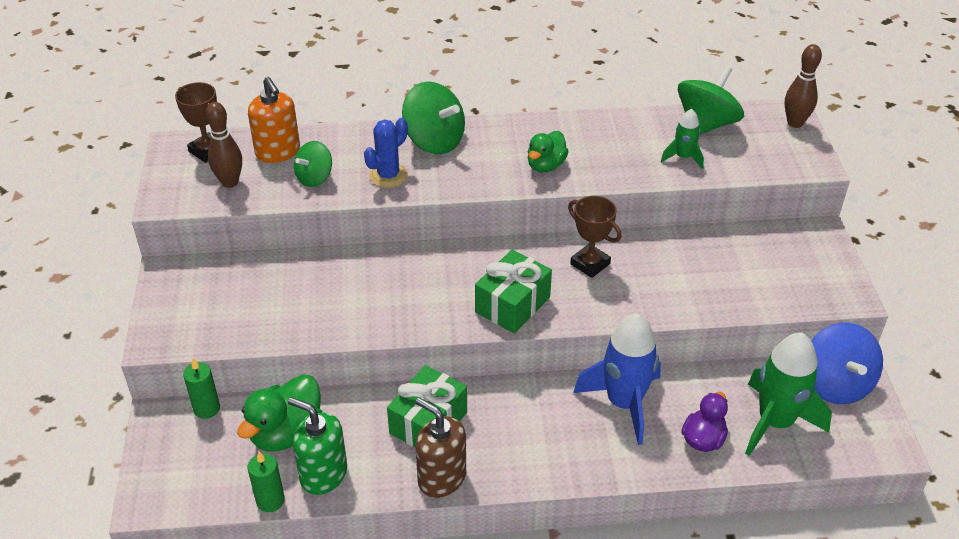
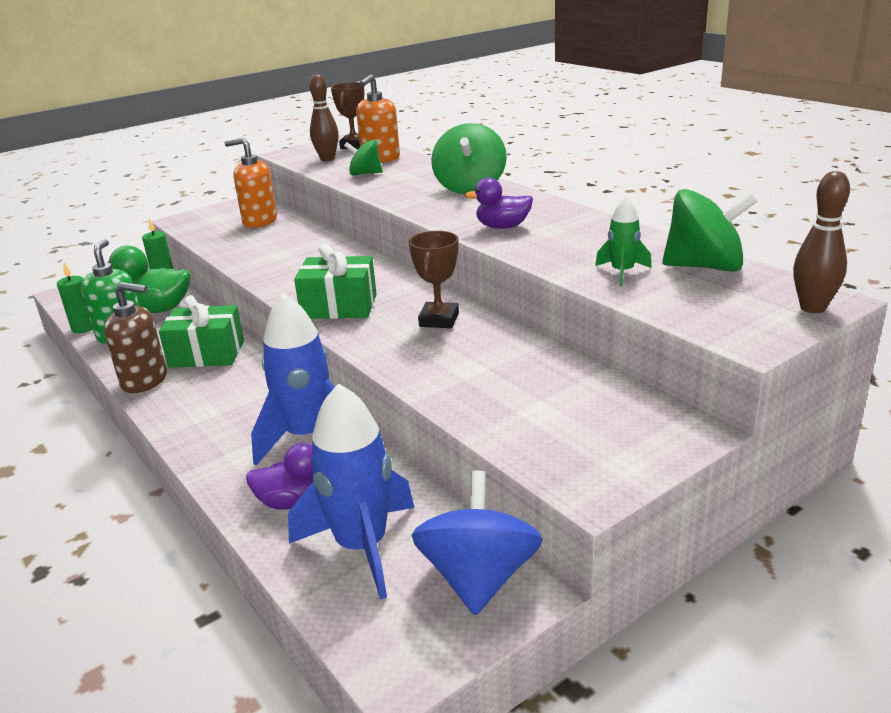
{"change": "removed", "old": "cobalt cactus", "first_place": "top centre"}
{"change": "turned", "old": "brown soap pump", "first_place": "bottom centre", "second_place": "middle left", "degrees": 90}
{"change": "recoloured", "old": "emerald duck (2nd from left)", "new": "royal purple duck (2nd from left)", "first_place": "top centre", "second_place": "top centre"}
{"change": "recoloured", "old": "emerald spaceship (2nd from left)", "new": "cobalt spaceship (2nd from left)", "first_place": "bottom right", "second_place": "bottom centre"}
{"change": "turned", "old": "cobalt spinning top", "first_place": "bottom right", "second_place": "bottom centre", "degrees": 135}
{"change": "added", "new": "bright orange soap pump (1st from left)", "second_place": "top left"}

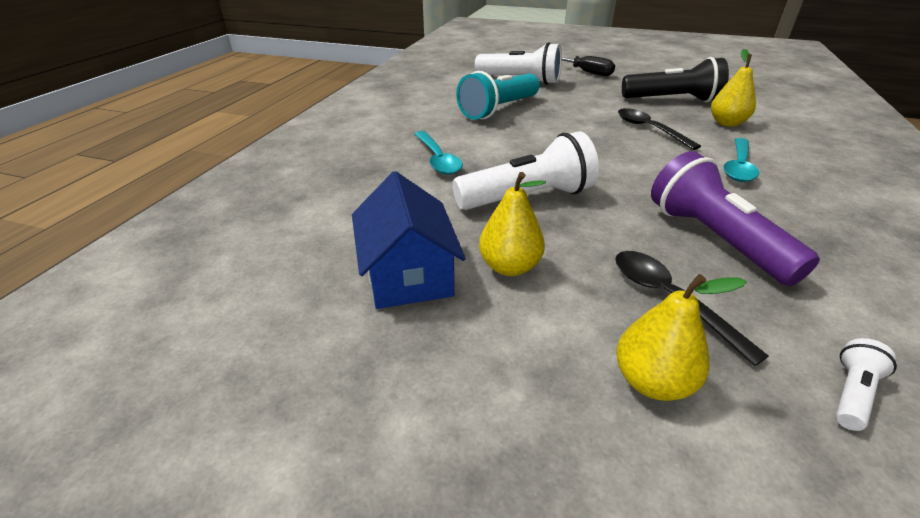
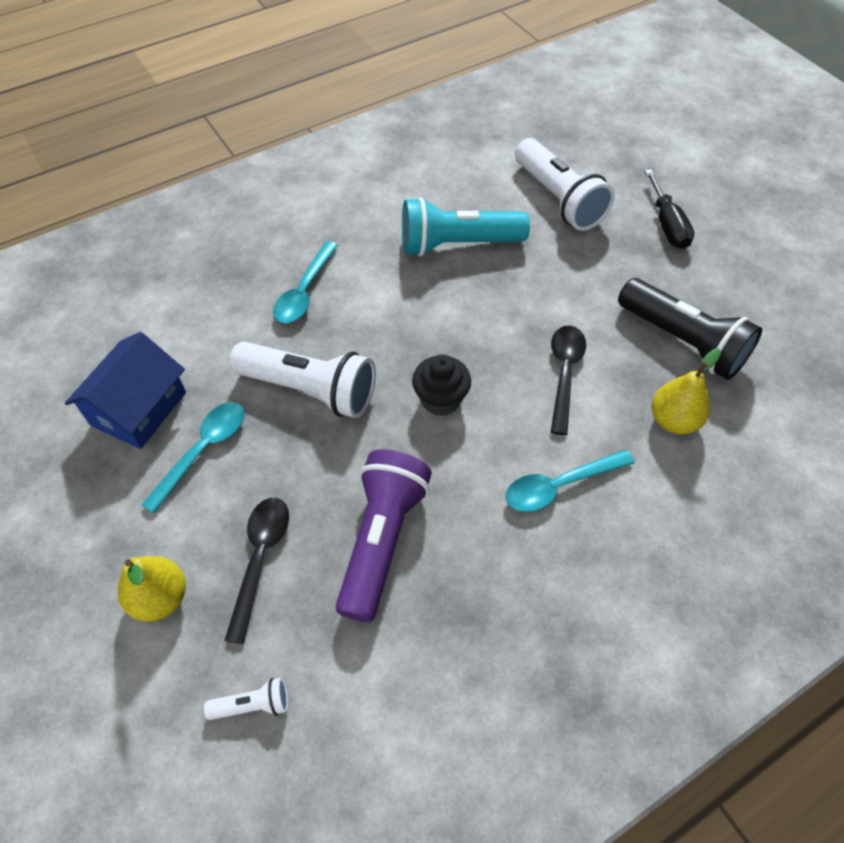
{"change": "replaced", "old": "bright yellow pear (1st from left)", "new": "aqua spoon (1st from left)", "first_place": "centre", "second_place": "middle left"}
{"change": "added", "new": "jet-black muffin", "second_place": "centre"}

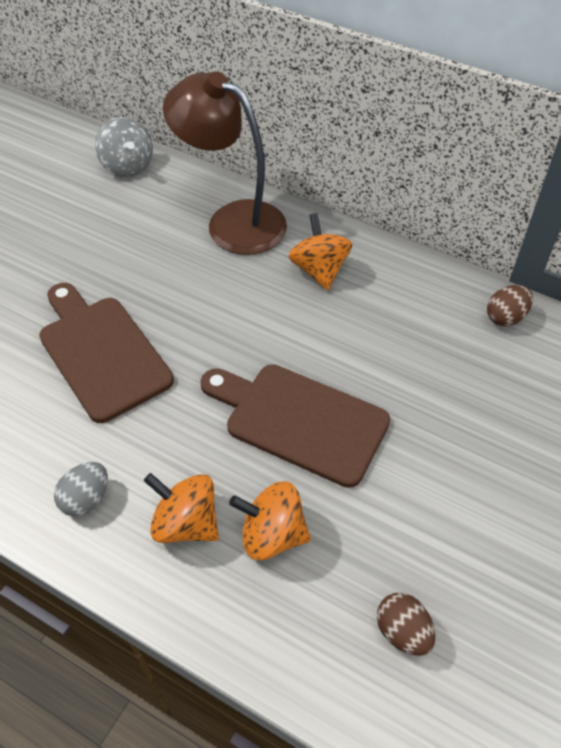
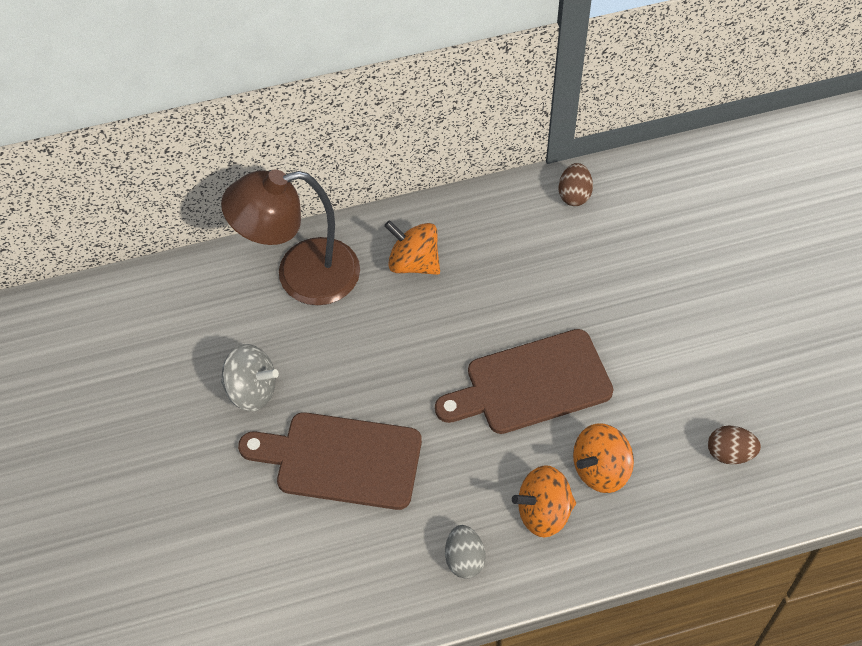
{"change": "moved", "old": "ash-grey spinning top", "first_place": "top left", "second_place": "middle left"}

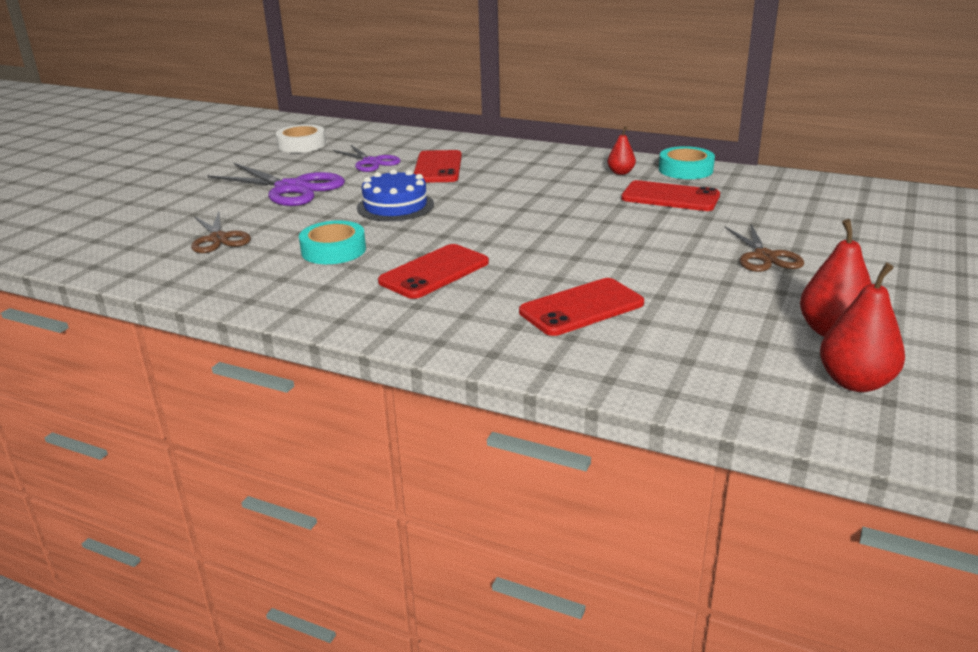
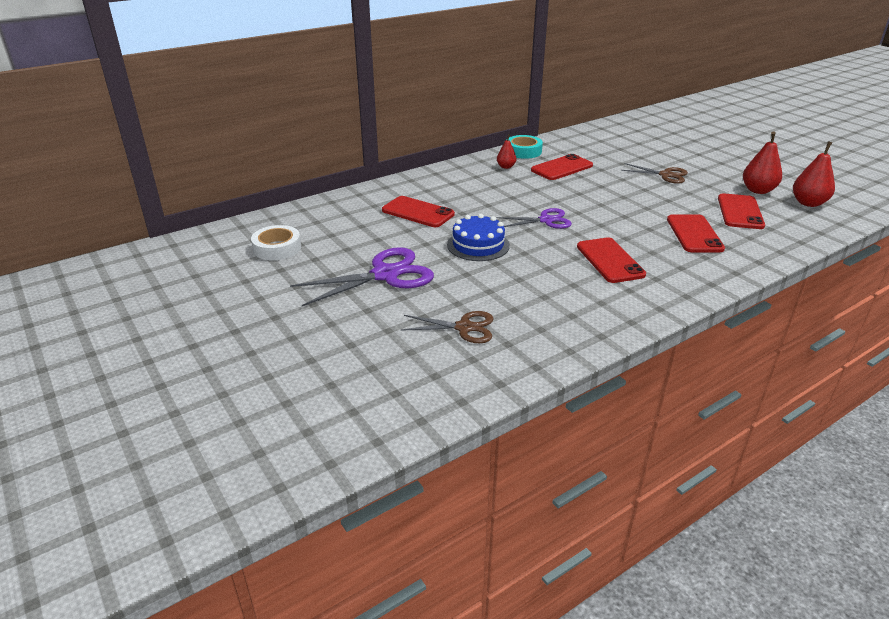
{"change": "removed", "old": "aqua sticky tape (1st from left)", "first_place": "centre"}
{"change": "moved", "old": "royal purple scissors (2nd from left)", "first_place": "top centre", "second_place": "centre"}
{"change": "added", "new": "scarlet smartphone (5th from left)", "second_place": "middle right"}

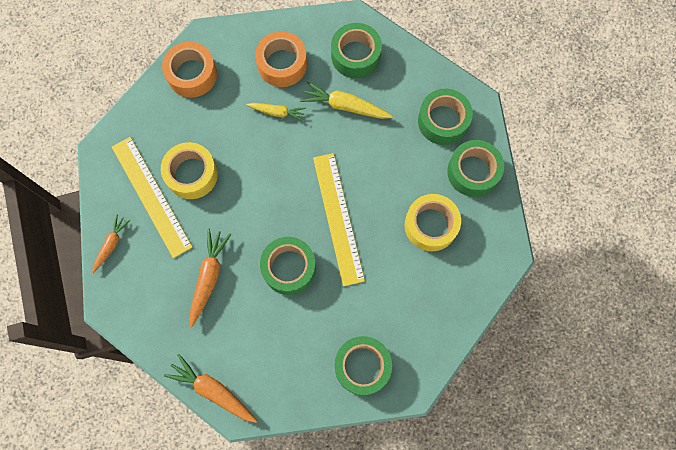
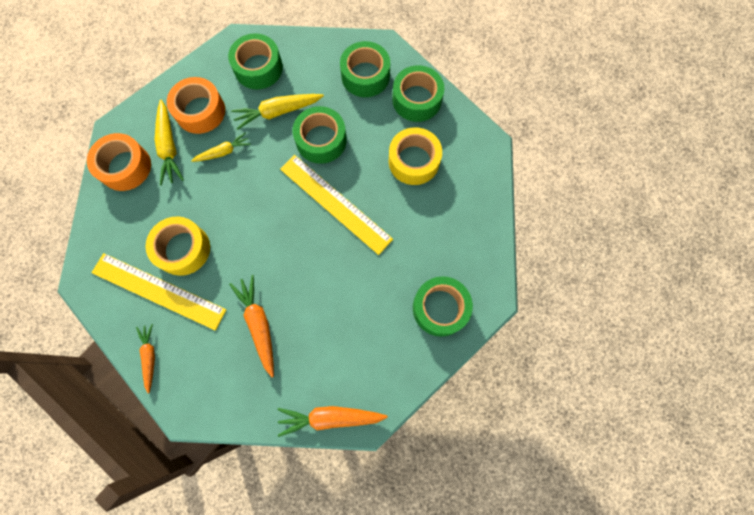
{"change": "moved", "old": "emerald sticky tape (1st from left in the first image)", "new": "emerald sticky tape (2nd from left)", "first_place": "centre", "second_place": "top centre"}
{"change": "added", "new": "bright yellow toy carrot (1st from left)", "second_place": "top left"}

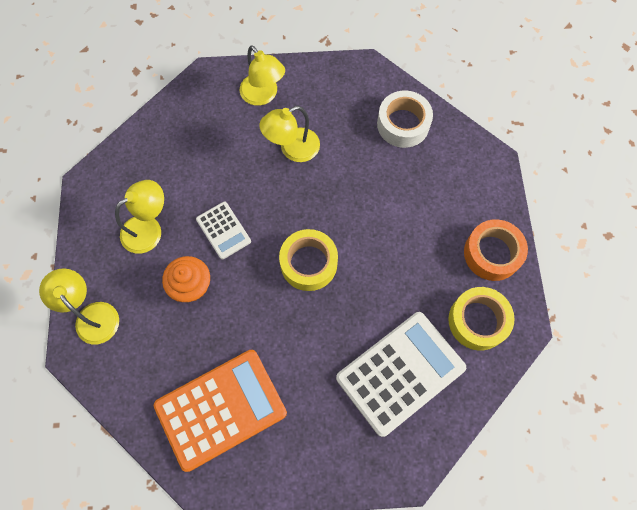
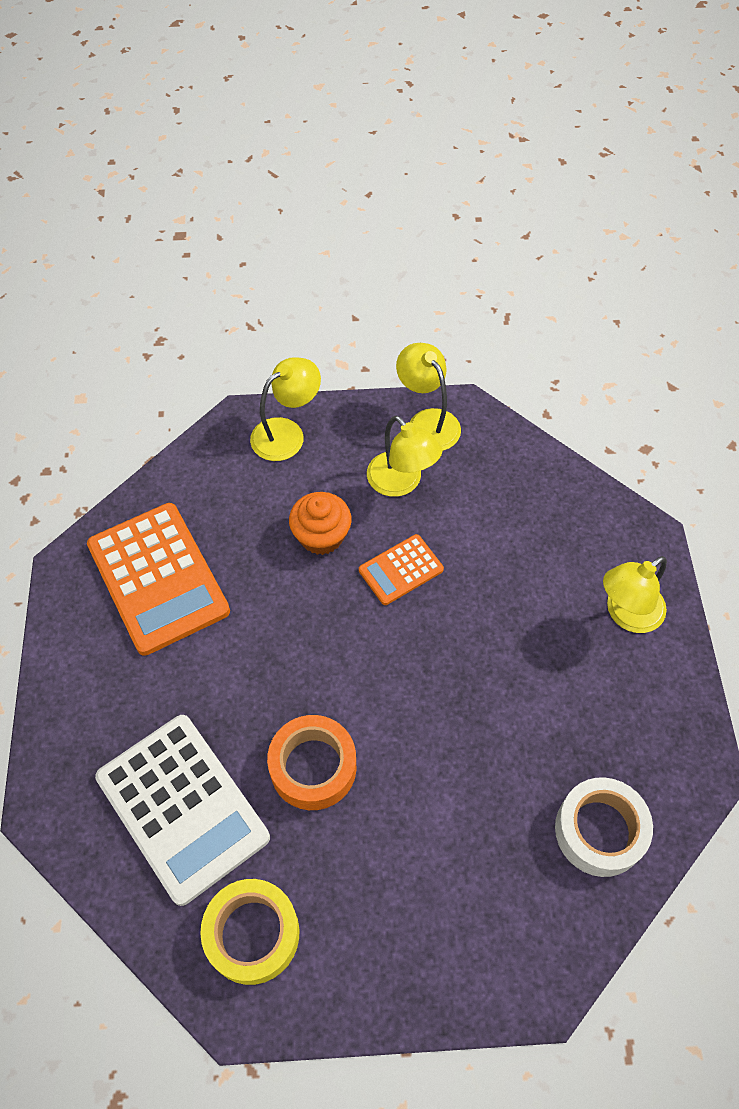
{"change": "recoloured", "old": "pure white pocket calculator (1st from left)", "new": "bright orange pocket calculator (2nd from left)", "first_place": "centre", "second_place": "centre"}
{"change": "moved", "old": "bright yellow desk lamp (4th from left in the first image)", "new": "bright yellow desk lamp (3rd from left)", "first_place": "top centre", "second_place": "centre"}
{"change": "removed", "old": "bright yellow sticky tape (1st from left)", "first_place": "centre"}
{"change": "moved", "old": "bright orange sticky tape", "first_place": "middle right", "second_place": "bottom centre"}

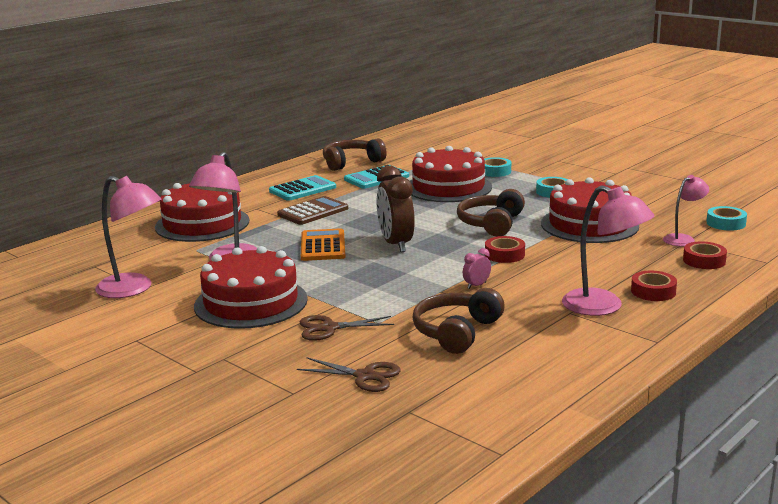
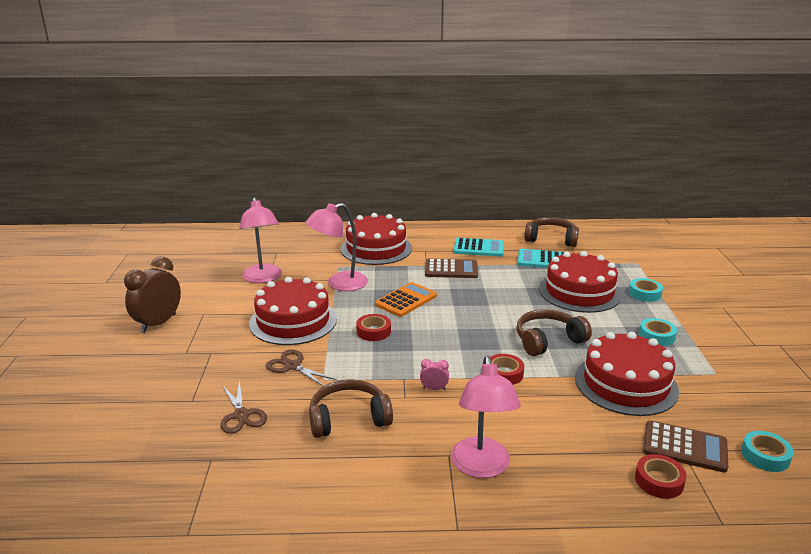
{"change": "moved", "old": "brown bedside clock", "first_place": "centre", "second_place": "middle left"}
{"change": "moved", "old": "scarlet sticky tape (2nd from left in the first image)", "new": "scarlet sticky tape (1st from left)", "first_place": "middle right", "second_place": "centre"}
{"change": "replaced", "old": "rose-pink desk lamp (4th from left)", "new": "brown pocket calculator (2nd from left)", "first_place": "middle right", "second_place": "bottom right"}

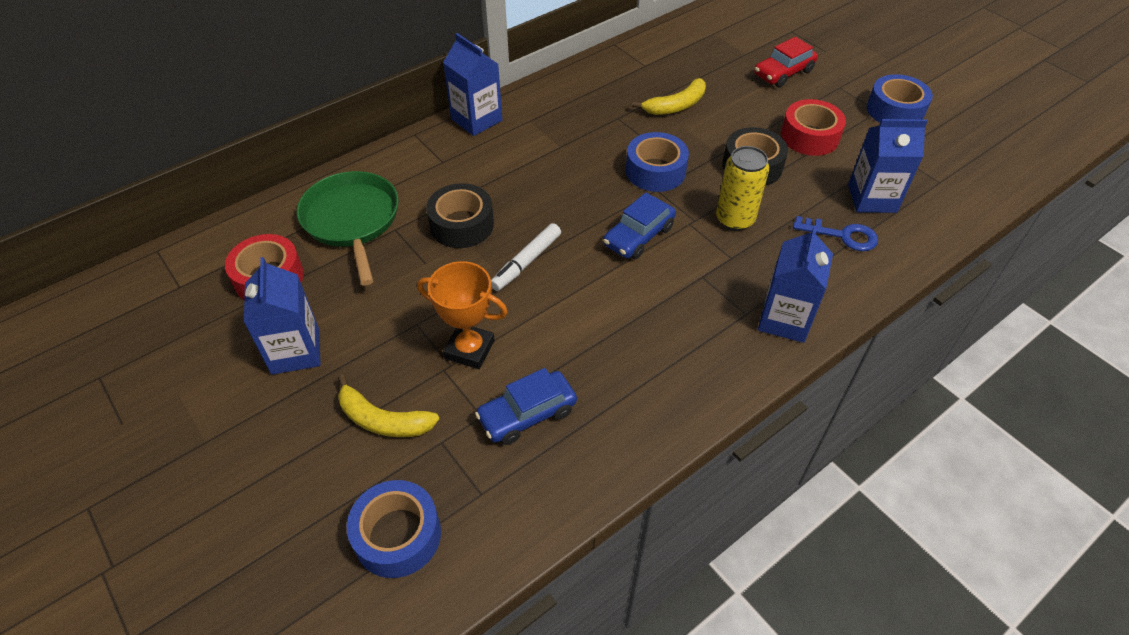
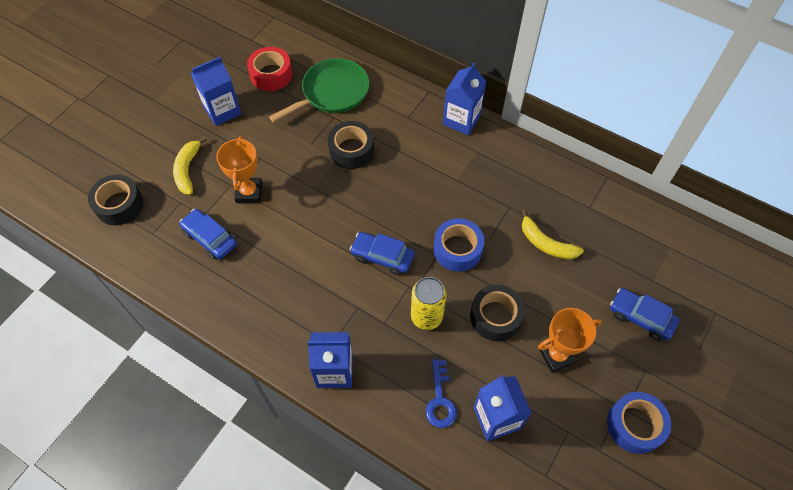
{"change": "recoloured", "old": "cobalt sticky tape (1st from left)", "new": "jet-black sticky tape (1st from left)", "first_place": "bottom centre", "second_place": "middle left"}
{"change": "removed", "old": "pure white marker", "first_place": "centre"}
{"change": "recoloured", "old": "scarlet automobile", "new": "cobalt automobile (3rd from left)", "first_place": "top right", "second_place": "middle right"}
{"change": "replaced", "old": "scarlet sticky tape (2nd from left)", "new": "bright orange prize cup (2nd from left)", "first_place": "top right", "second_place": "bottom right"}

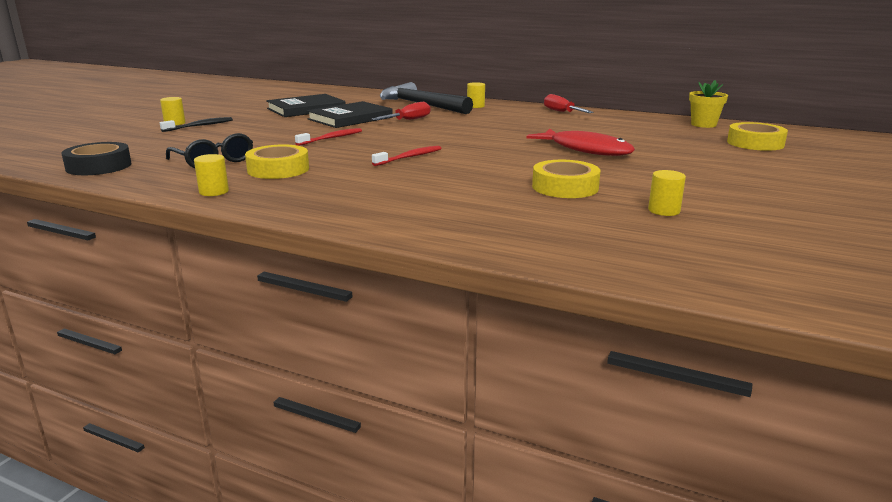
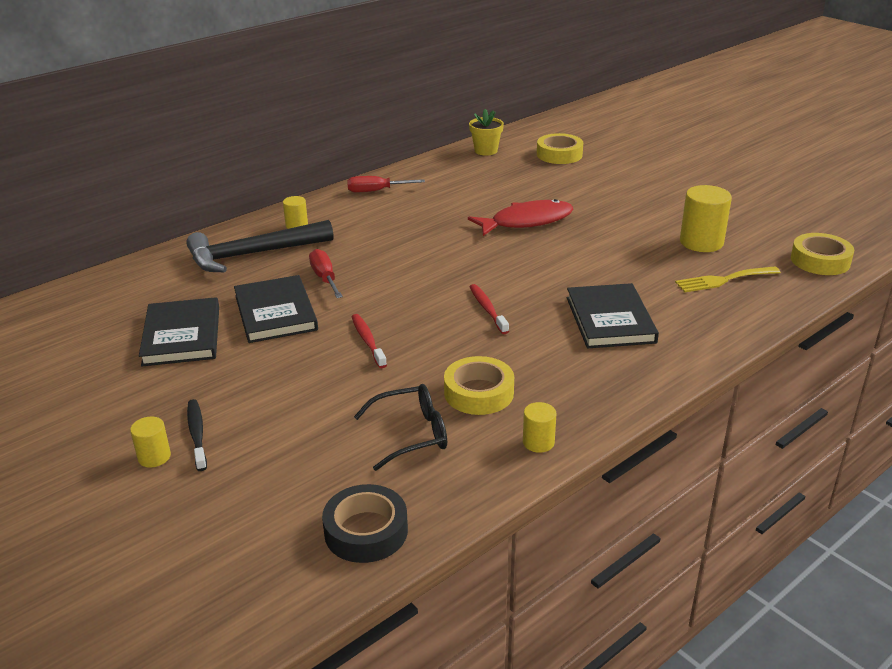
{"change": "moved", "old": "bright yellow sticky tape (2nd from left in the first image)", "new": "bright yellow sticky tape (3rd from left)", "first_place": "centre", "second_place": "middle right"}
{"change": "resized", "old": "bright yellow cylinder (4th from left)", "first_place": "middle right", "second_place": "top right", "factor": 1.85}
{"change": "added", "new": "jet-black book (3rd from left)", "second_place": "middle right"}
{"change": "added", "new": "bright yellow dinner fork", "second_place": "middle right"}

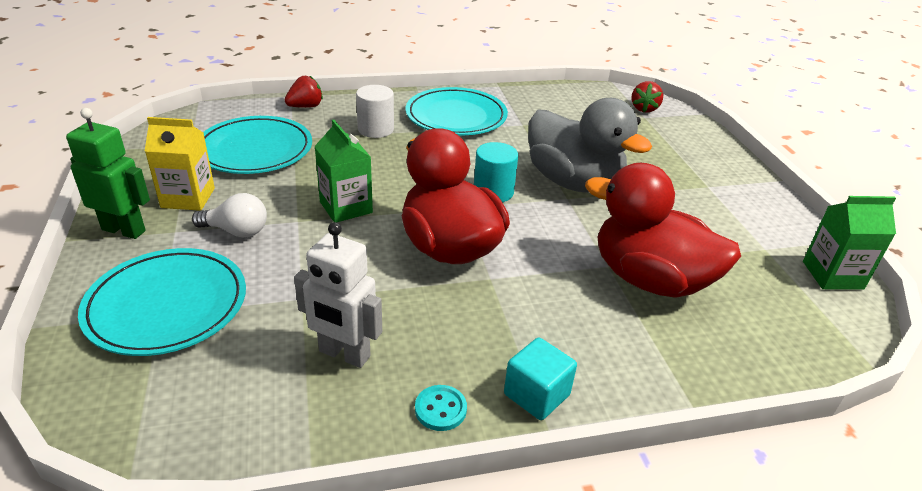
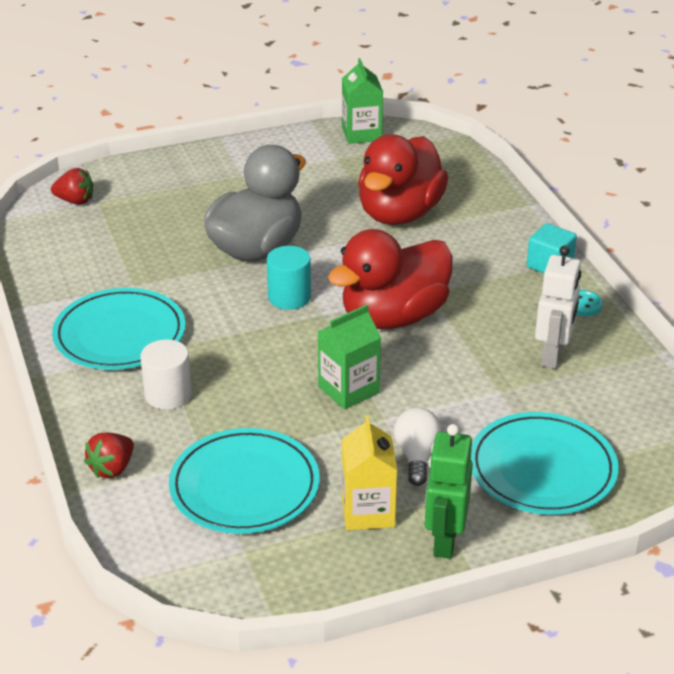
{"change": "turned", "old": "scarlet toy strawberry (1st from left in the first image)", "first_place": "top left", "second_place": "bottom left", "degrees": -105}

